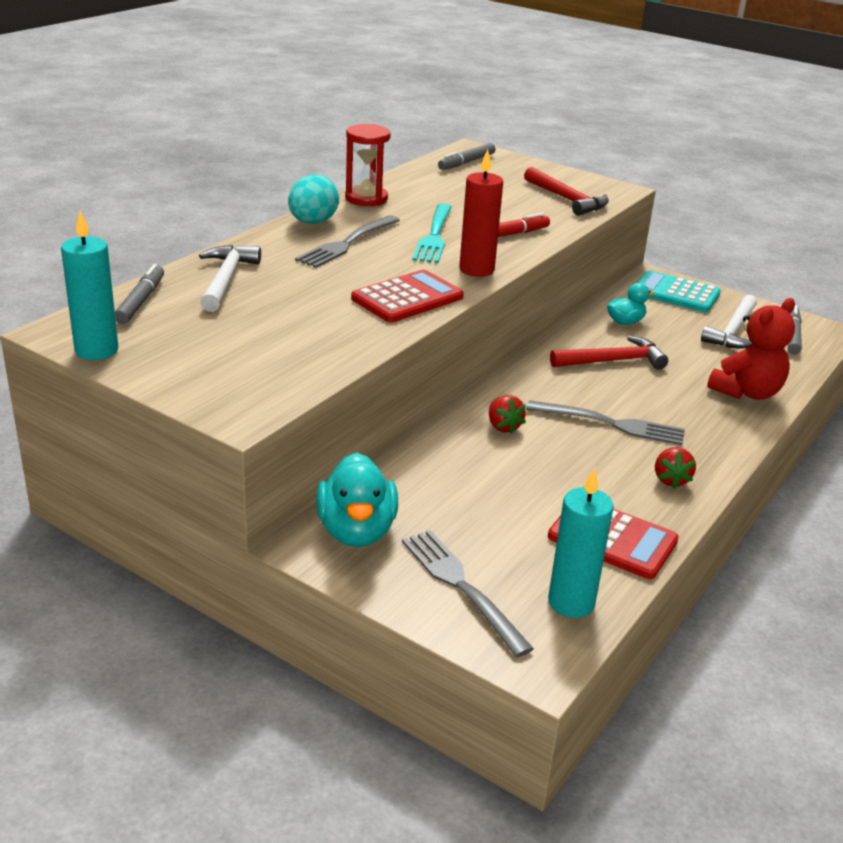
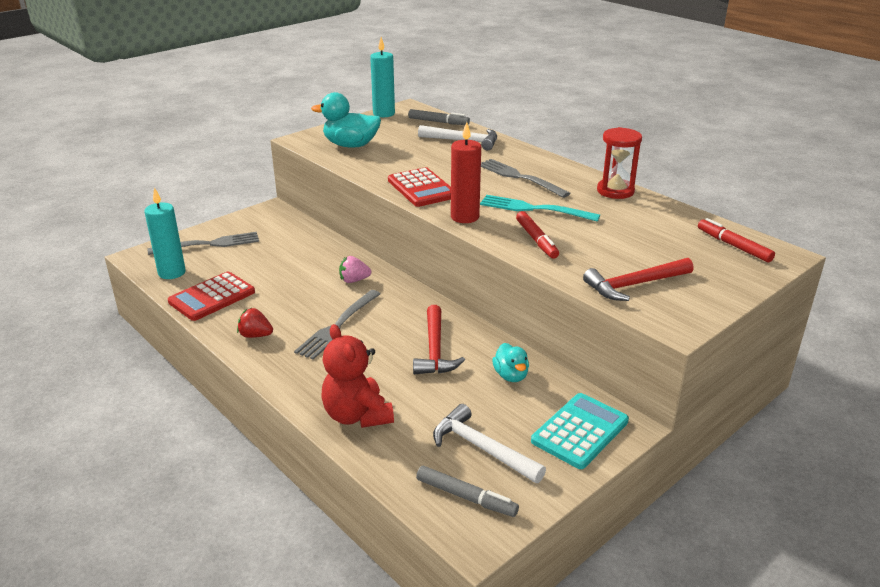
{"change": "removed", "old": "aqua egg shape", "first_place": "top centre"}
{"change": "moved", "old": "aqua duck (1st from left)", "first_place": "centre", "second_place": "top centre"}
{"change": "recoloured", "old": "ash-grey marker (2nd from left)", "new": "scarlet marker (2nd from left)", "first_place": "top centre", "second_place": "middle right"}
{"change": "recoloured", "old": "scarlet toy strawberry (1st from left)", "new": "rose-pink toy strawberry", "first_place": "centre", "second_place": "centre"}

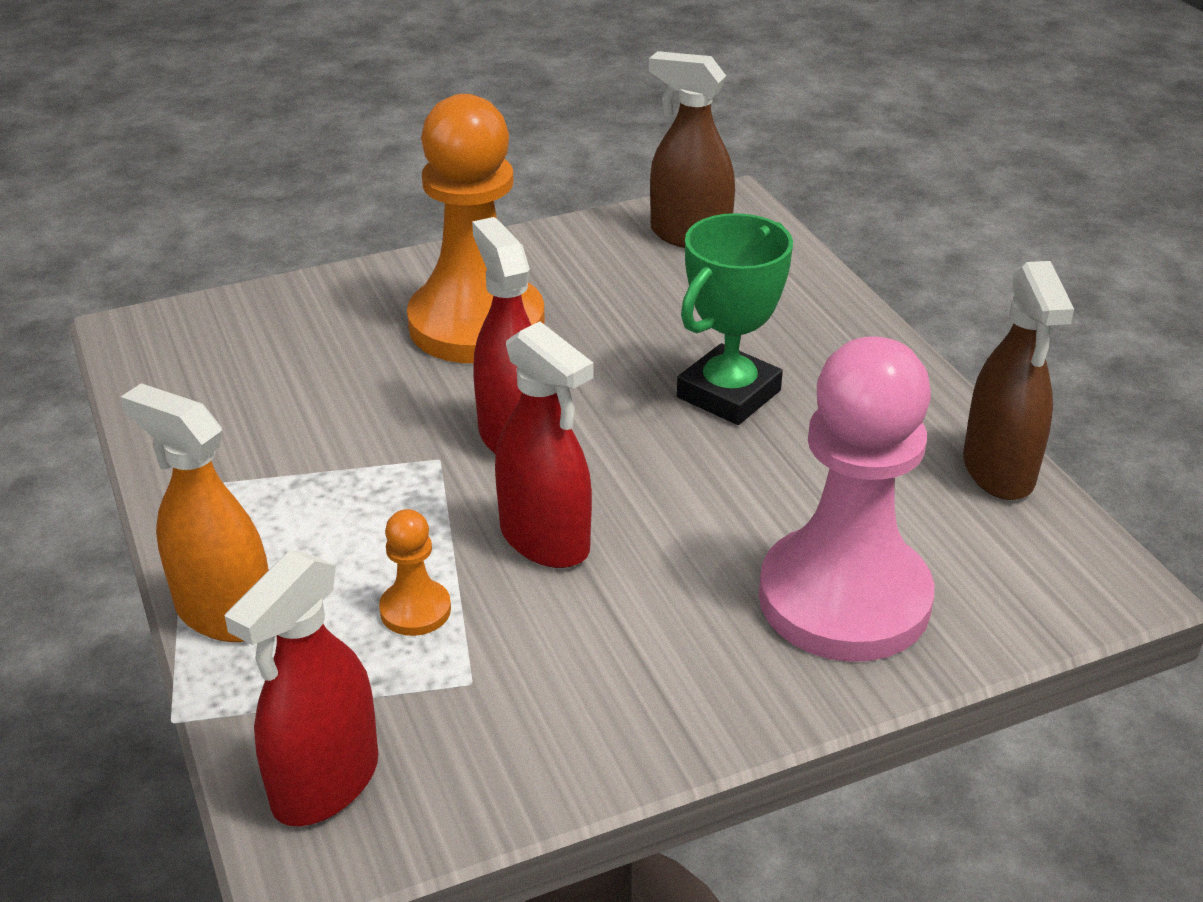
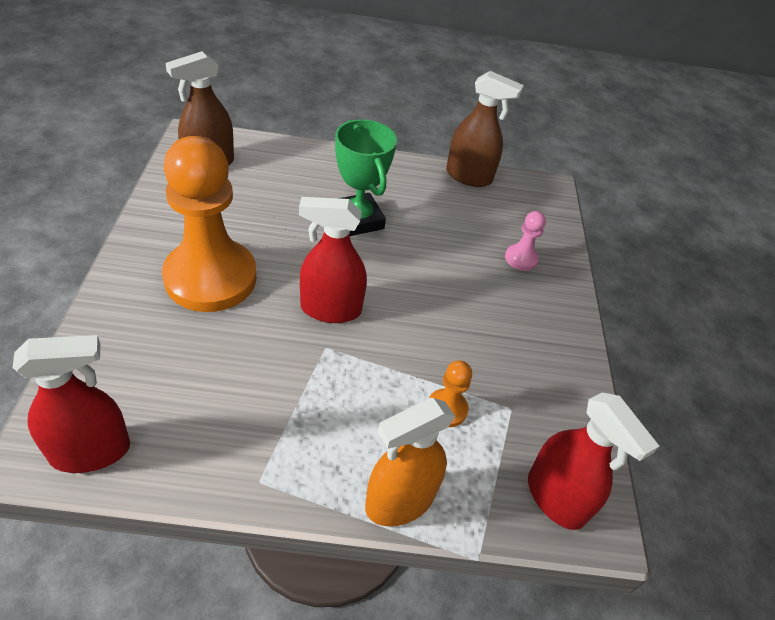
{"change": "moved", "old": "scarlet sprayer (3rd from left in the first image)", "new": "scarlet sprayer (1st from left)", "first_place": "centre", "second_place": "middle left"}
{"change": "resized", "old": "rose-pink pawn", "first_place": "middle right", "second_place": "middle right", "factor": 0.41}

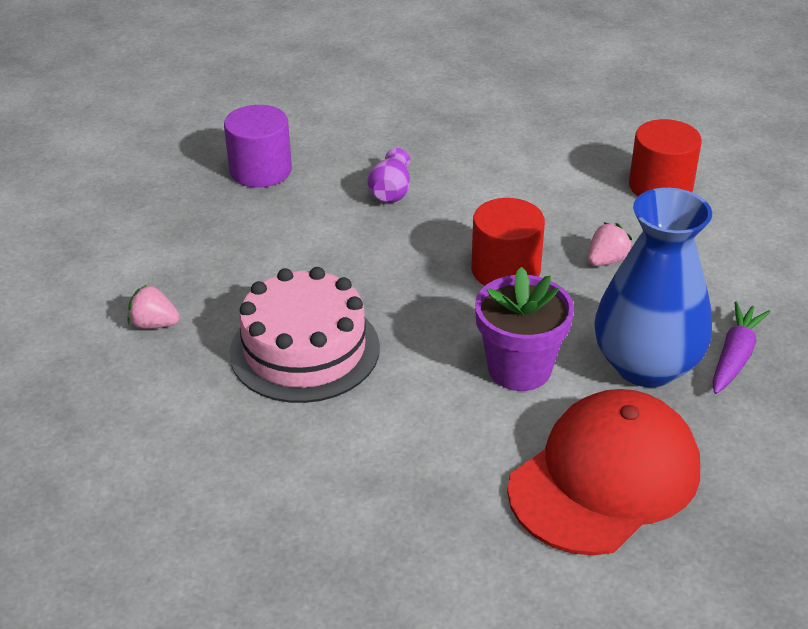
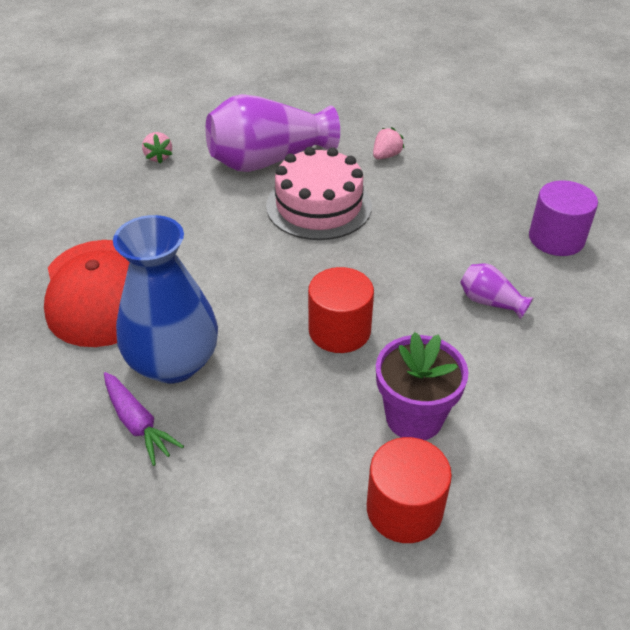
{"change": "moved", "old": "royal purple flower pot", "first_place": "centre", "second_place": "middle right"}
{"change": "moved", "old": "rose-pink toy strawberry (2nd from left in the first image)", "new": "rose-pink toy strawberry (1st from left)", "first_place": "middle right", "second_place": "top left"}
{"change": "added", "new": "royal purple tall vase (1st from left)", "second_place": "top centre"}

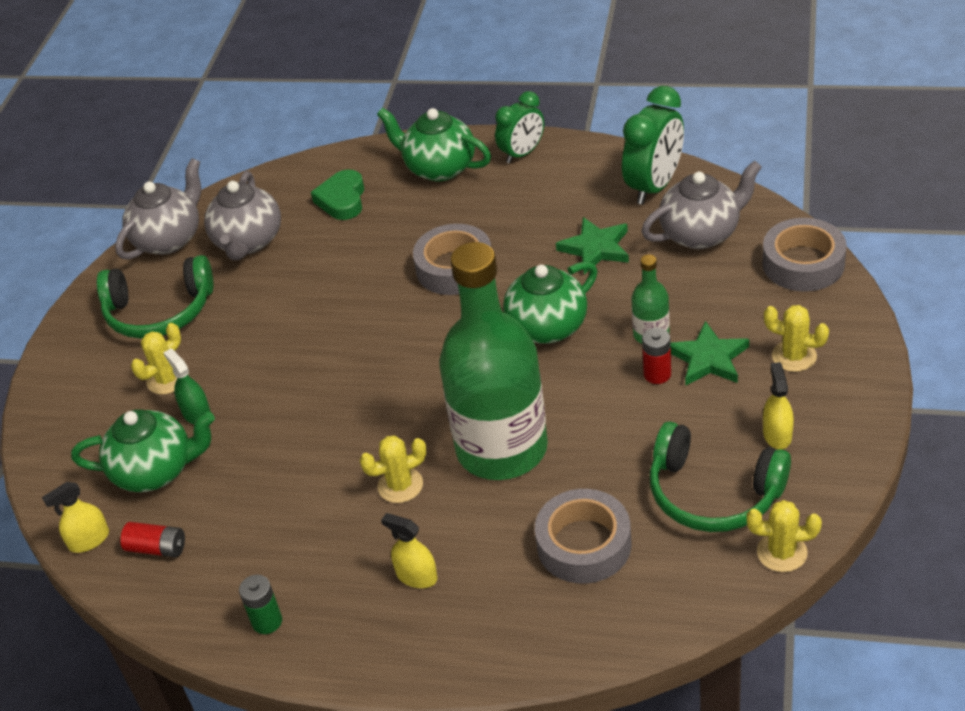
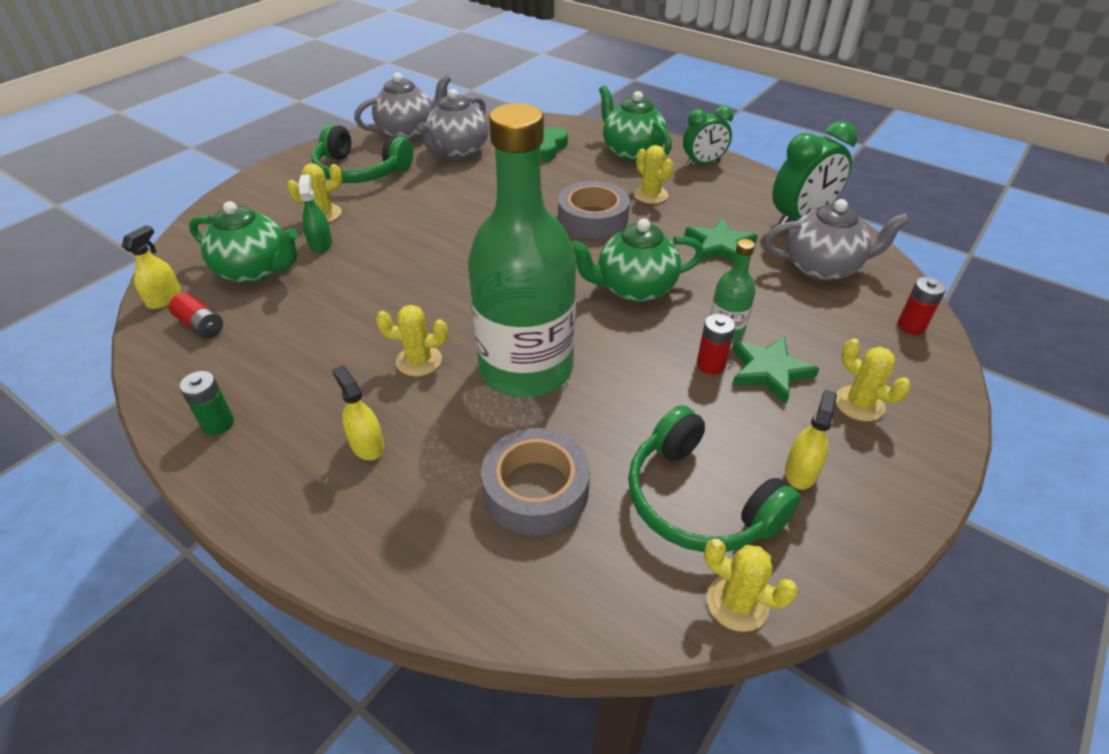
{"change": "turned", "old": "bright yellow sprayer (1st from left)", "first_place": "bottom left", "second_place": "middle left", "degrees": 120}
{"change": "replaced", "old": "ash-grey sticky tape (3rd from left)", "new": "scarlet battery (3rd from left)", "first_place": "middle right", "second_place": "middle right"}
{"change": "added", "new": "bright yellow cactus (3rd from left)", "second_place": "top centre"}

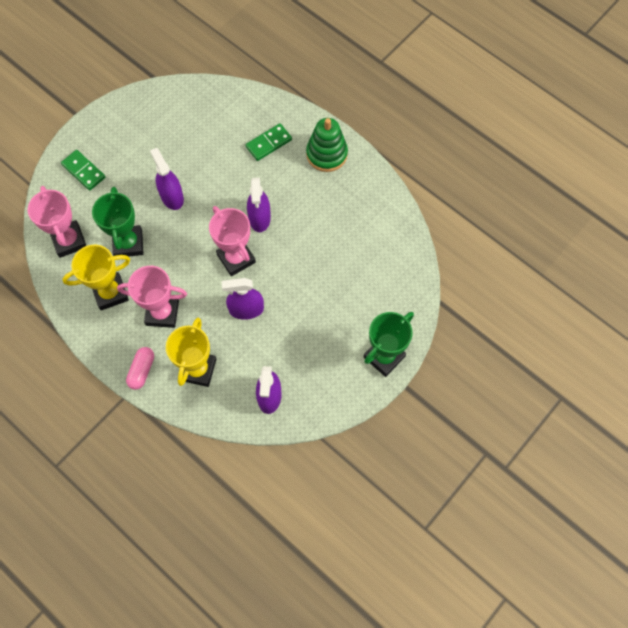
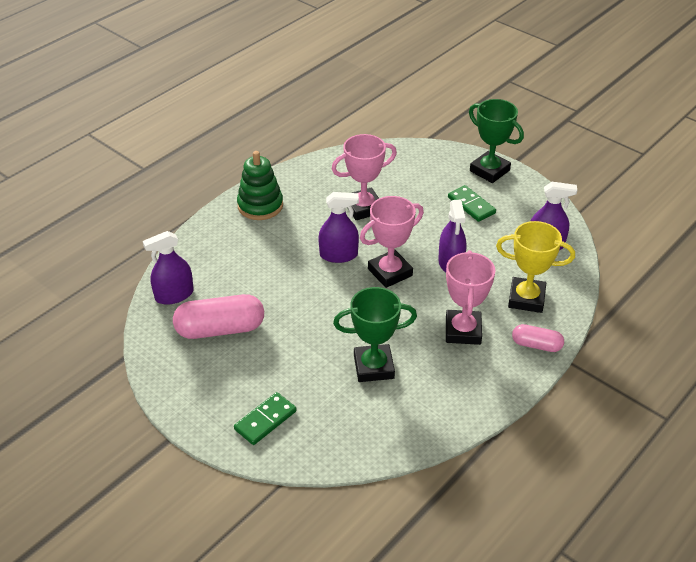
{"change": "moved", "old": "rose-pink prize cup (1st from left)", "first_place": "middle left", "second_place": "top centre"}
{"change": "removed", "old": "bright yellow prize cup (1st from left)", "first_place": "middle left"}
{"change": "moved", "old": "royal purple sprayer (1st from left)", "first_place": "top left", "second_place": "middle left"}
{"change": "moved", "old": "emerald domino (2nd from left)", "first_place": "top centre", "second_place": "middle right"}
{"change": "added", "new": "rose-pink capsule (1st from left)", "second_place": "middle left"}

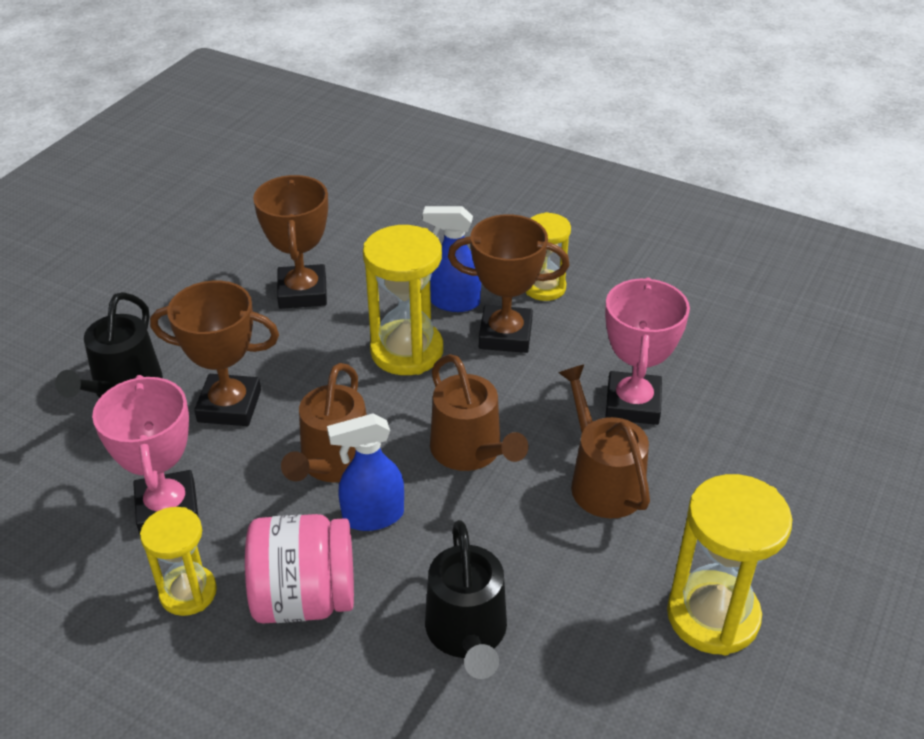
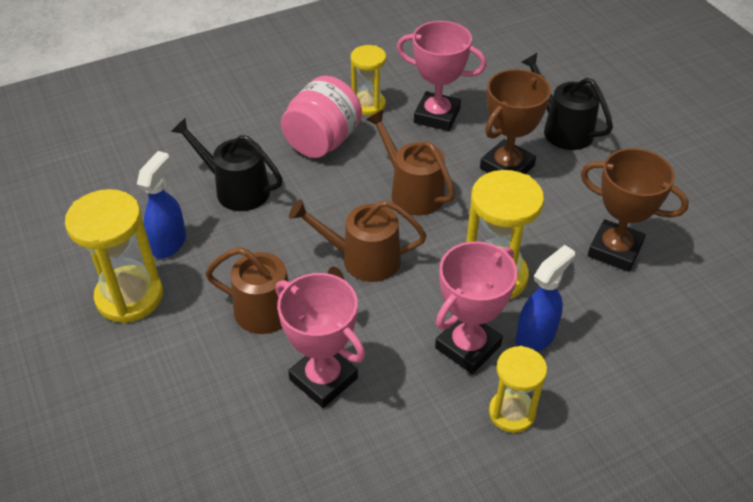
{"change": "moved", "old": "cobalt sprayer (1st from left)", "first_place": "centre", "second_place": "middle left"}
{"change": "recoloured", "old": "brown prize cup (3rd from left)", "new": "rose-pink prize cup (3rd from left)", "first_place": "centre", "second_place": "centre"}

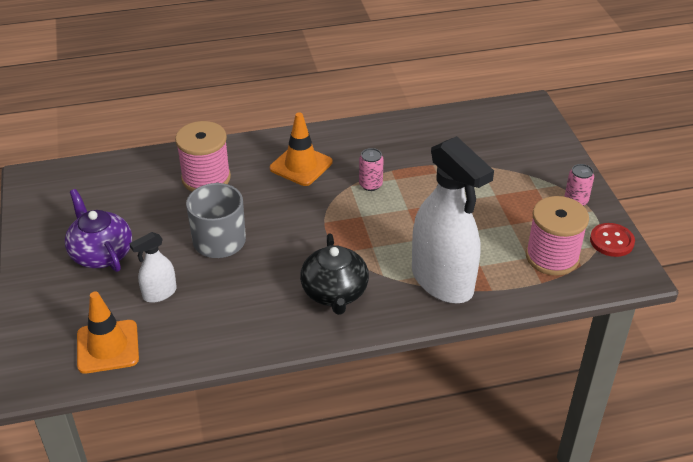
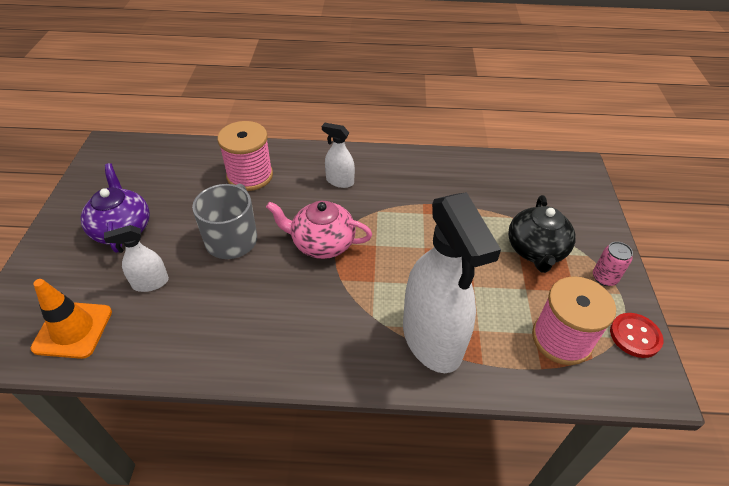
{"change": "replaced", "old": "bright orange safety cone (2nd from left)", "new": "pure white sprayer (2nd from left)", "first_place": "top centre", "second_place": "top centre"}
{"change": "moved", "old": "jet-black tea pot", "first_place": "centre", "second_place": "middle right"}
{"change": "removed", "old": "rose-pink soda can (1st from left)", "first_place": "centre"}
{"change": "added", "new": "rose-pink tea pot", "second_place": "centre"}

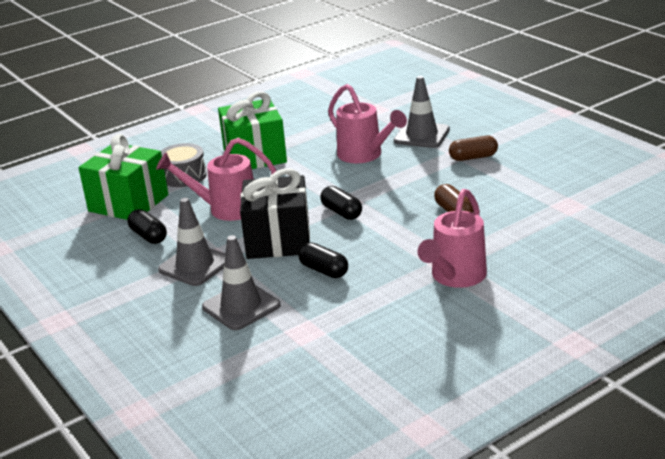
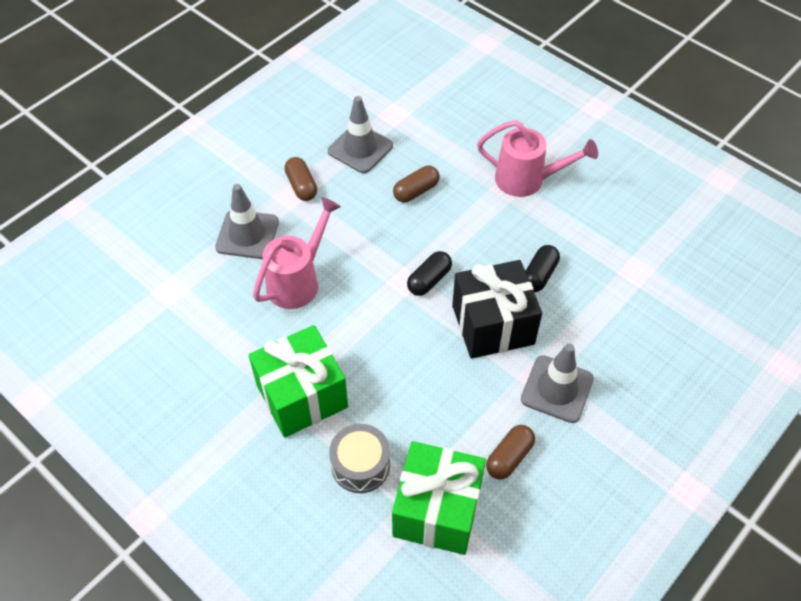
{"change": "recoloured", "old": "jet-black capsule (1st from left)", "new": "brown capsule (3rd from left)", "first_place": "middle left", "second_place": "bottom centre"}
{"change": "removed", "old": "rose-pink watering pot (1st from left)", "first_place": "middle left"}
{"change": "moved", "old": "ash-grey safety cone (2nd from left)", "first_place": "centre", "second_place": "top centre"}

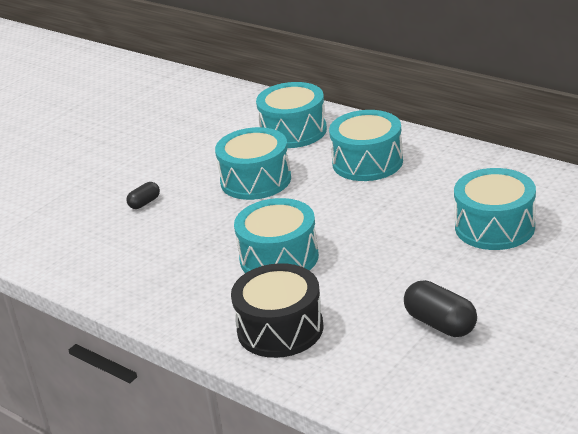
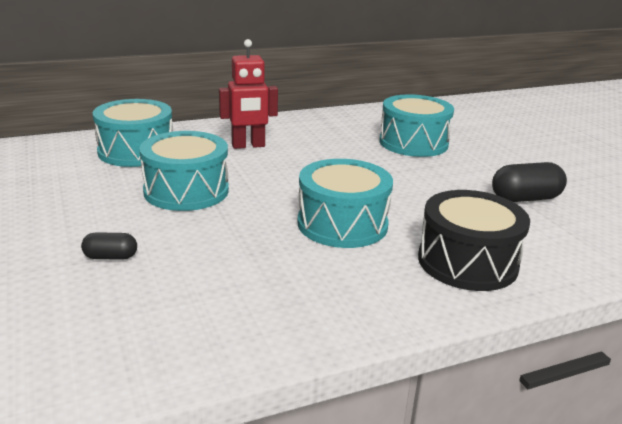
{"change": "turned", "old": "jet-black capsule (1st from left)", "first_place": "middle left", "second_place": "middle left", "degrees": -75}
{"change": "replaced", "old": "aqua toy drum (4th from left)", "new": "scarlet robot", "first_place": "centre", "second_place": "top centre"}

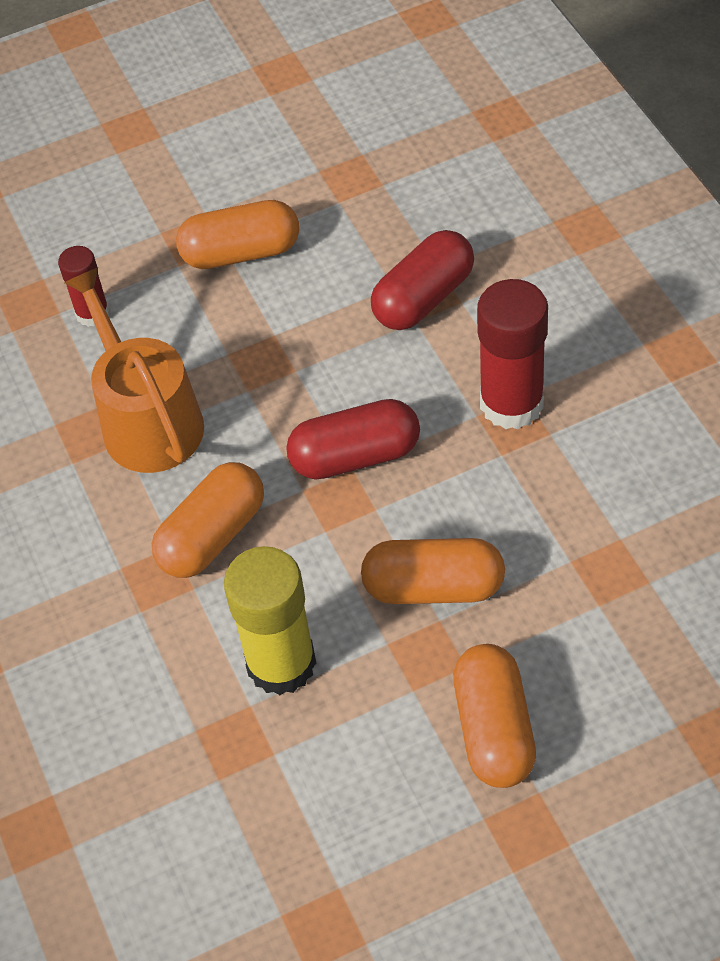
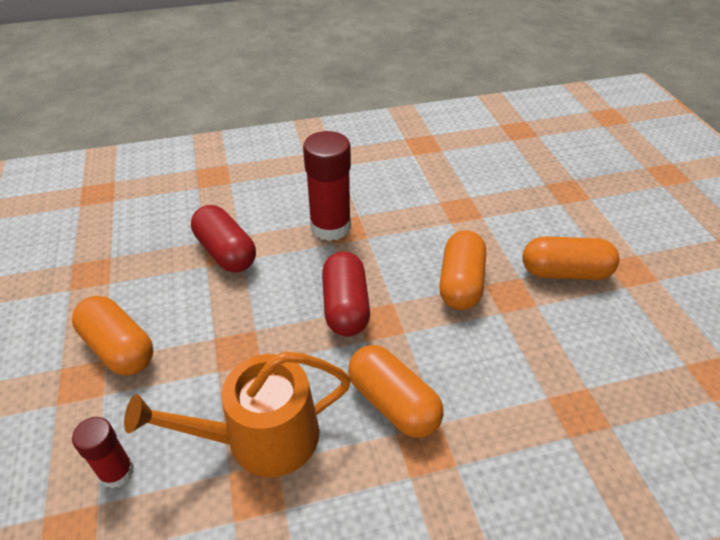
{"change": "turned", "old": "bright orange capsule (2nd from left in the first image)", "first_place": "top left", "second_place": "middle left", "degrees": -45}
{"change": "removed", "old": "bright yellow glue stick", "first_place": "centre"}

